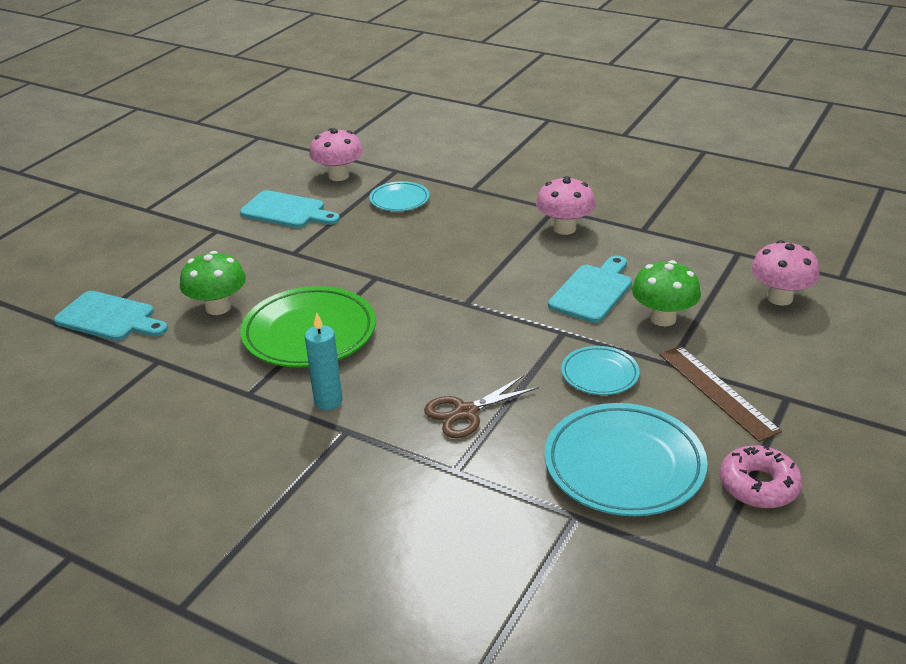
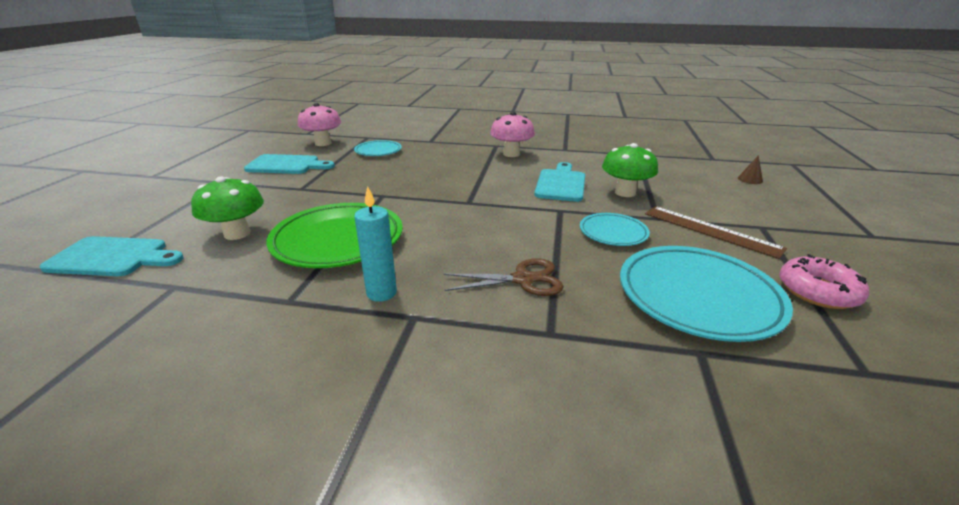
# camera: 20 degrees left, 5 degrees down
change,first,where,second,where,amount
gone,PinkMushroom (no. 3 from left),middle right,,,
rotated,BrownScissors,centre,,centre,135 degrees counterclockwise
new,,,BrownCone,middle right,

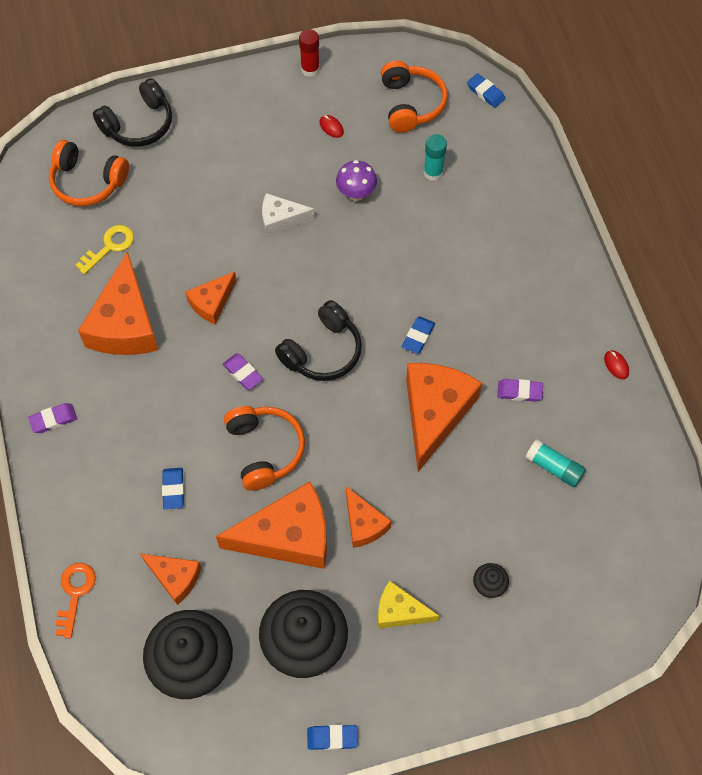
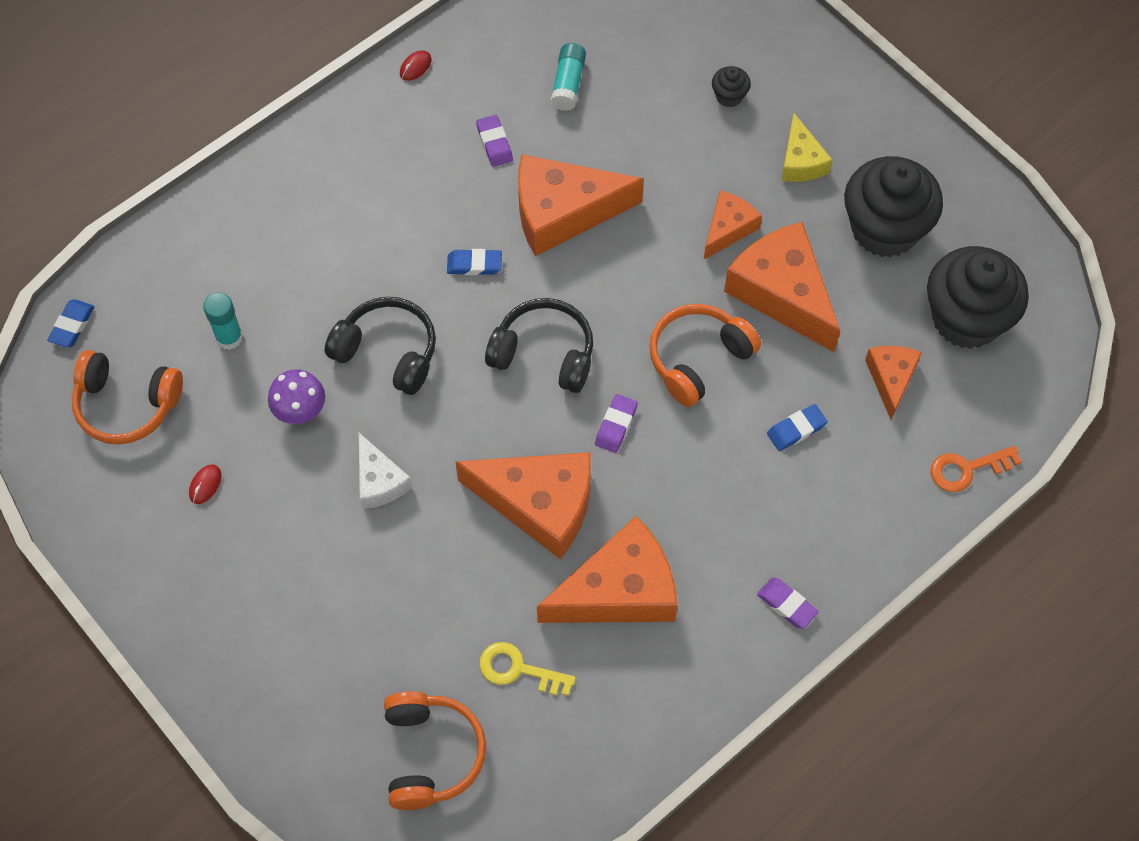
# camera: 115 degrees left, 0 degrees up
change,first,where,second,where,amount
gone,RedGlueStick,top centre,,,
rotated,OrangeHeadphones (no. 3 from left in the first image),top centre,OrangeHeadphones (no. 1 from left),middle left,135 degrees counterclockwise
shifted,BlackHeadphones (no. 1 from left),top left,,centre,
scaled,OrangeCheese (no. 3 from left in the first image),middle left,OrangeCheese (no. 1 from left),centre,x1.83
gone,BlueEraser (no. 2 from left),bottom centre,,,

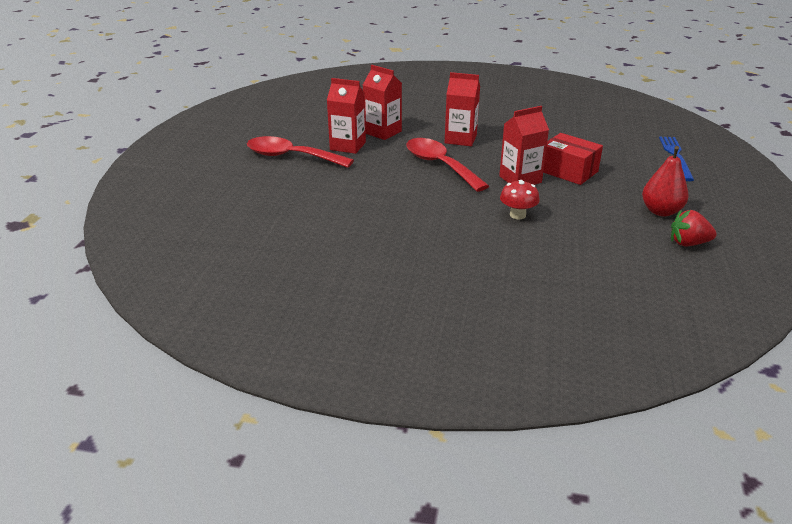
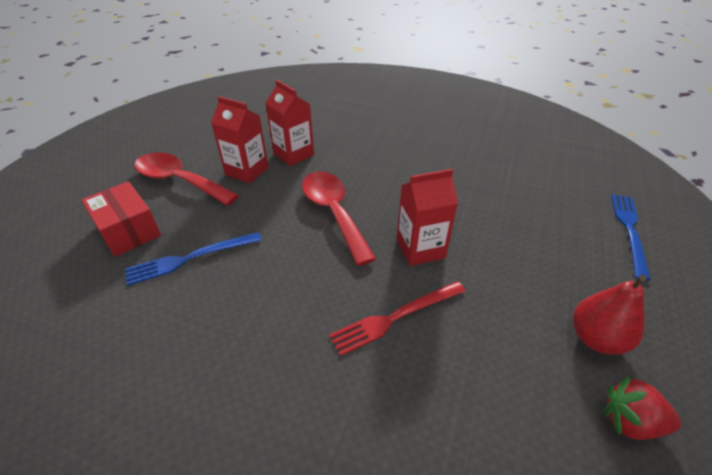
# camera: 10 degrees right, 10 degrees up
change,first,where,second,where,amount
gone,RedCarton (no. 3 from left),top centre,,,
shifted,RedBox,top right,,middle left,
swapped,RedMushroom,centre,RedFork,bottom centre,
new,,,BlueFork (no. 1 from left),middle left,

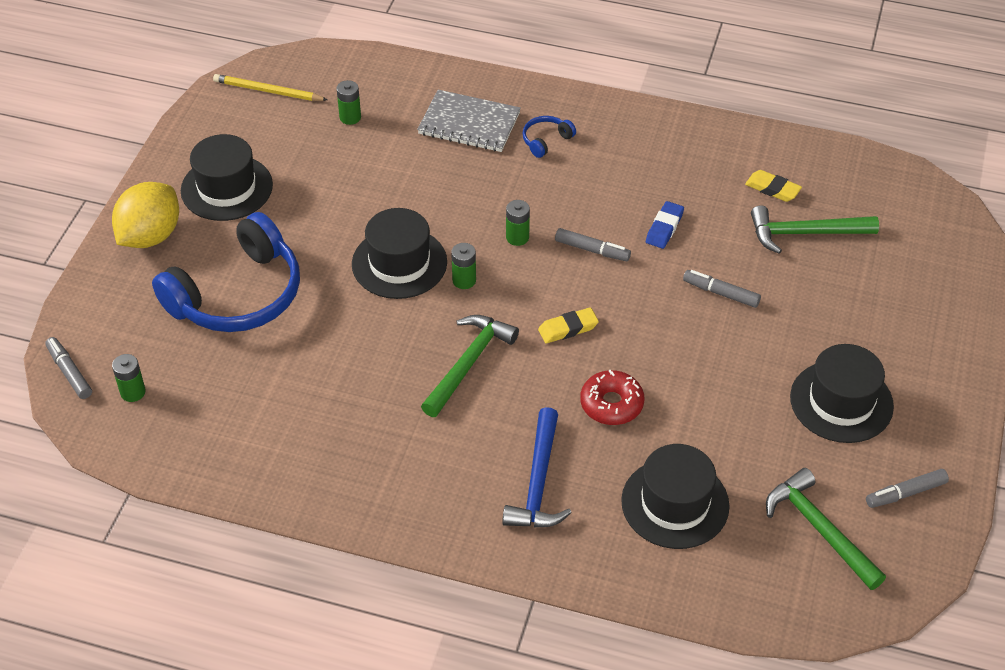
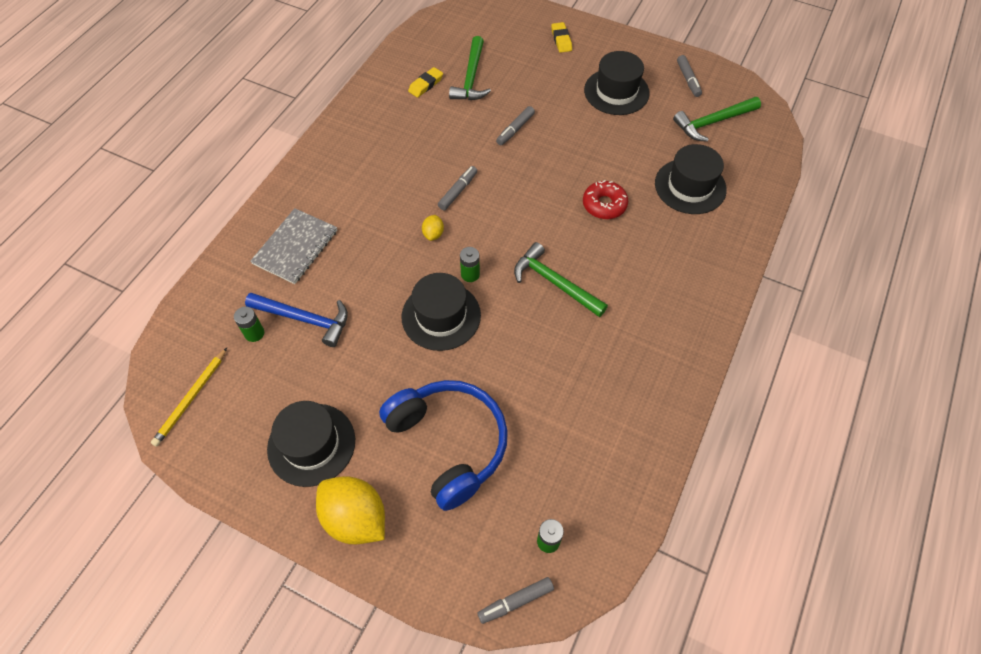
# camera: 80 degrees left, 10 degrees up
change,first,where,second,where,amount
gone,BlueHeadphones (no. 2 from left),top centre,,,
swapped,GreenBattery (no. 4 from left),top centre,YellowLemon (no. 2 from left),centre,
gone,BlueEraser,centre,,,
shifted,YellowEraser (no. 1 from left in the first image),centre,YellowEraser (no. 2 from left),top centre,
shifted,BlueHammer,bottom centre,,middle left,

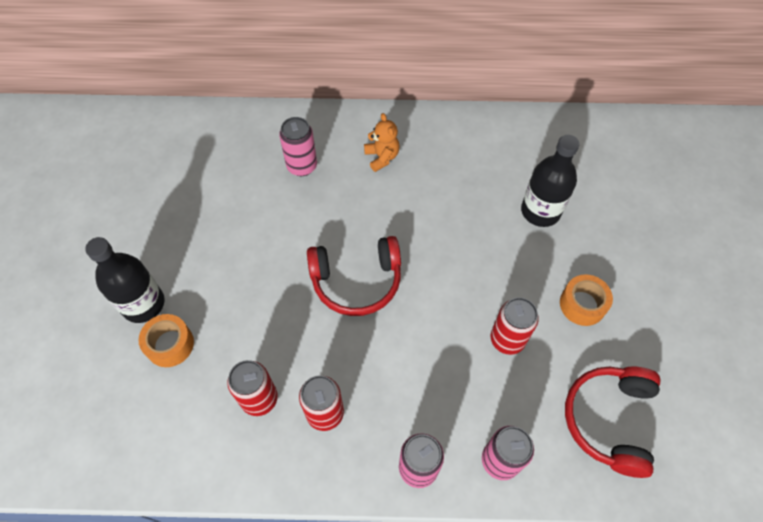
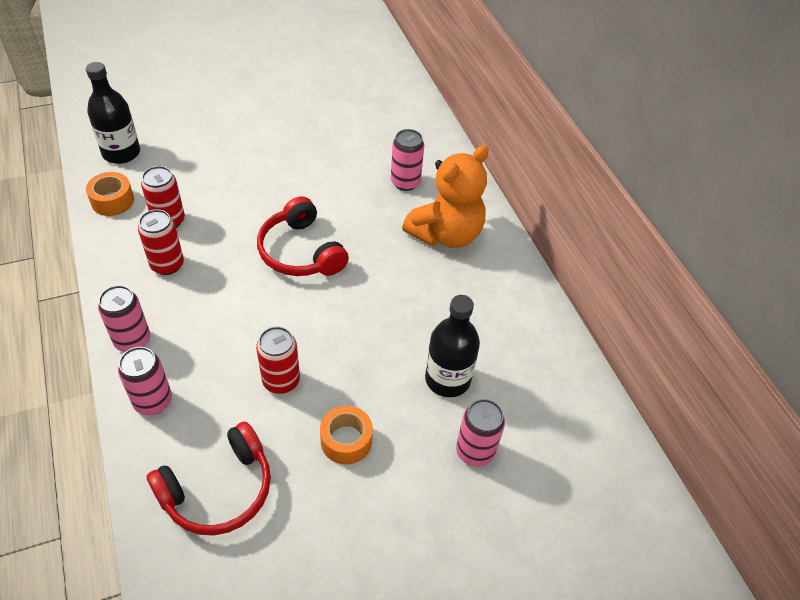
# camera: 65 degrees right, 10 degrees down
change,first,where,second,where,amount
scaled,OrangeTeddyBear,top centre,,top centre,x2.04
shifted,BlackBottle (no. 1 from left),middle left,,top left,
shifted,OrangeTape (no. 1 from left),middle left,,top left,
rotated,RedHeadphones (no. 2 from left in the first image),bottom right,RedHeadphones (no. 1 from left),bottom left,150 degrees clockwise
new,,,PinkCan (no. 4 from left),bottom centre,

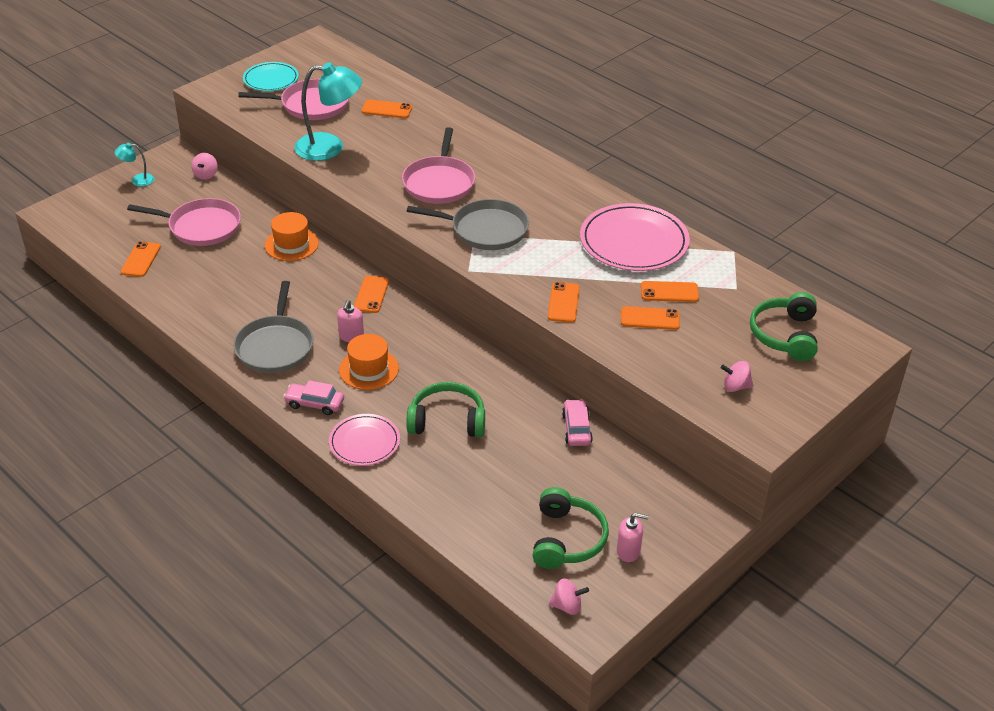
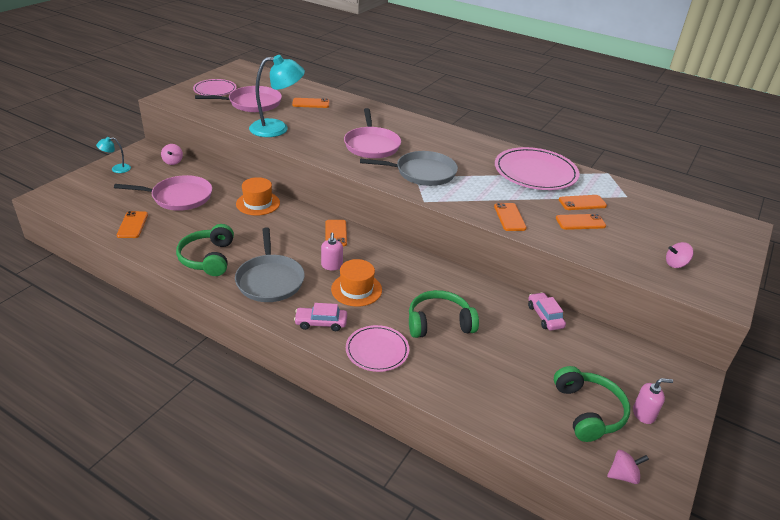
# camera: 15 degrees left, 5 degrees down
change,first,where,second,where,amount
repainted,TurquoisePlate,top left,PinkPlate (no. 1 from left),top left,
shifted,GreenHeadphones (no. 3 from left in the first image),middle right,GreenHeadphones (no. 1 from left),middle left,

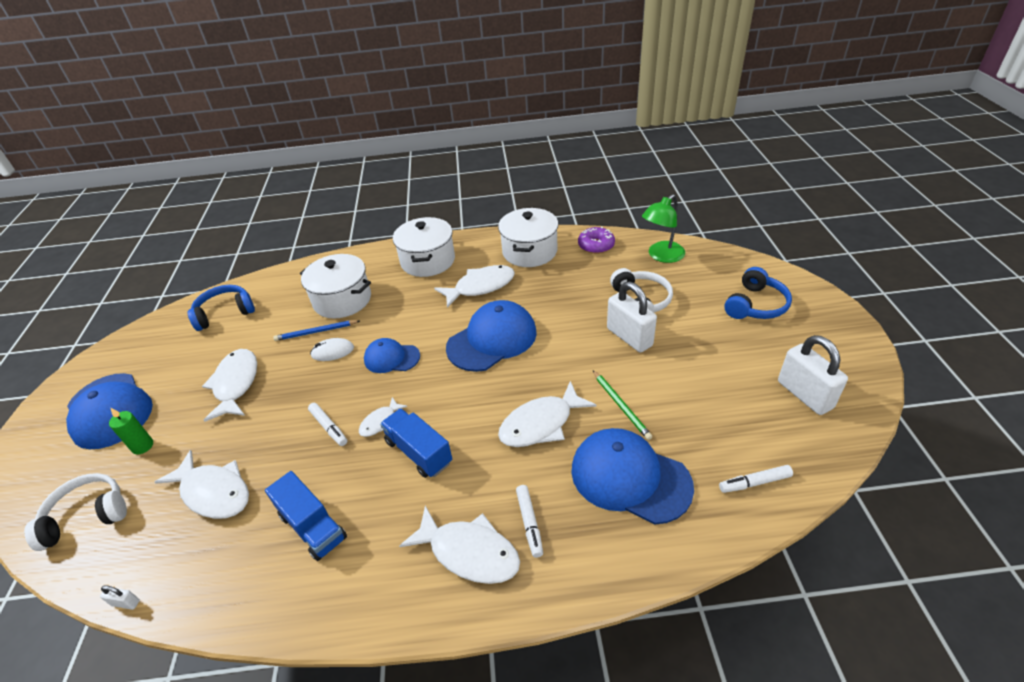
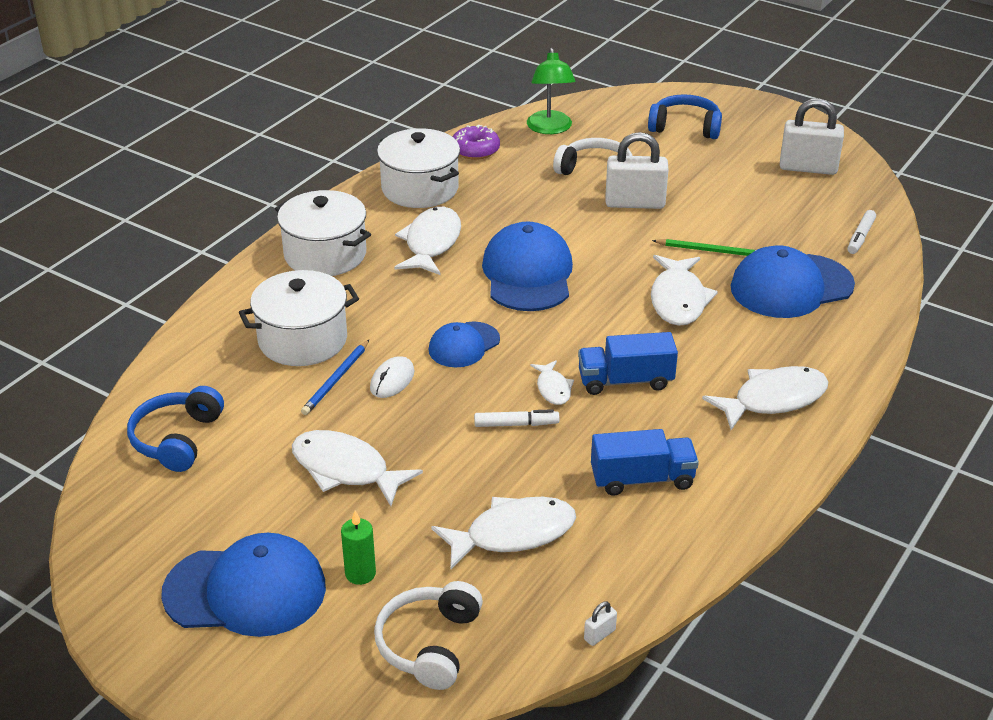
# camera: 55 degrees left, 5 degrees down
change,first,where,second,where,amount
rotated,BlueHeadphones (no. 2 from left),middle right,,top right,60 degrees counterclockwise
gone,WhiteMarker (no. 2 from left),bottom centre,,,

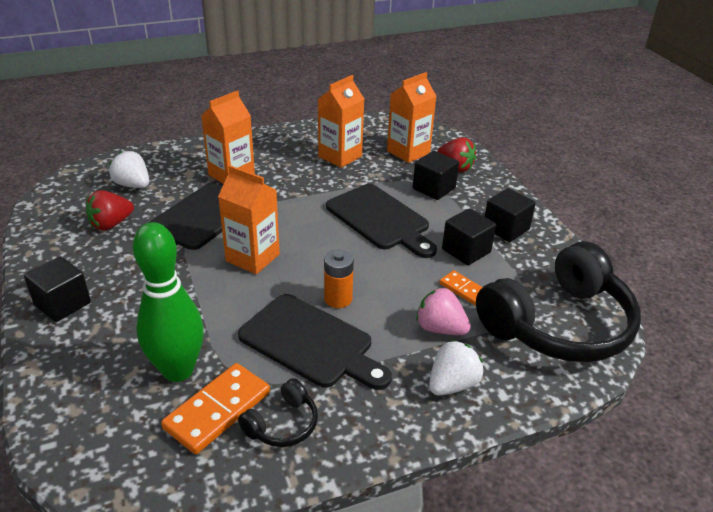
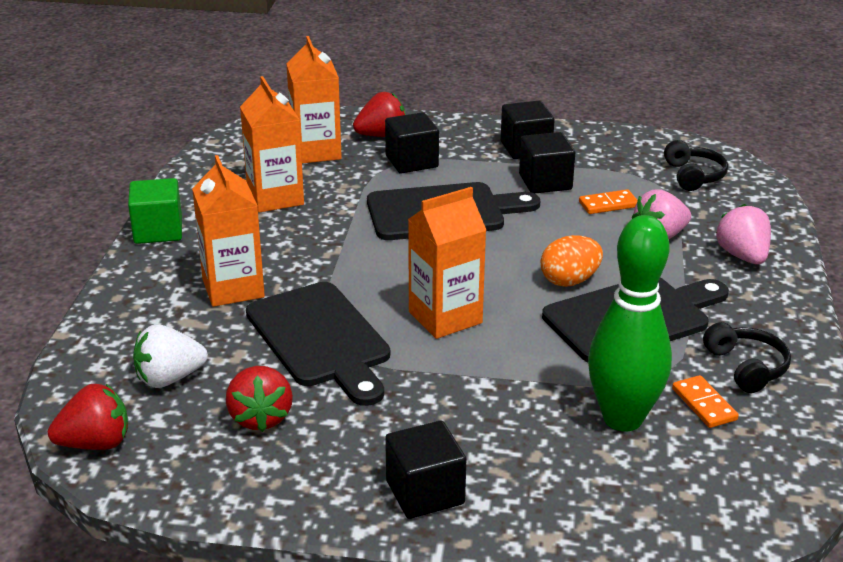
# camera: 60 degrees left, 5 degrees down
change,first,where,second,where,amount
scaled,BlackHeadphones (no. 2 from left in the first image),middle right,BlackHeadphones (no. 1 from left),top right,x0.42
swapped,OrangeBattery,centre,OrangeEgg,middle right,
repainted,WhiteStrawberry (no. 2 from left),bottom centre,PinkStrawberry (no. 2 from left),middle right,
scaled,OrangeDomino (no. 1 from left in the first image),bottom left,OrangeDomino (no. 2 from left),bottom right,x0.56
new,,,GreenCube,middle left,
new,,,RedStrawberry (no. 1 from left),bottom left,

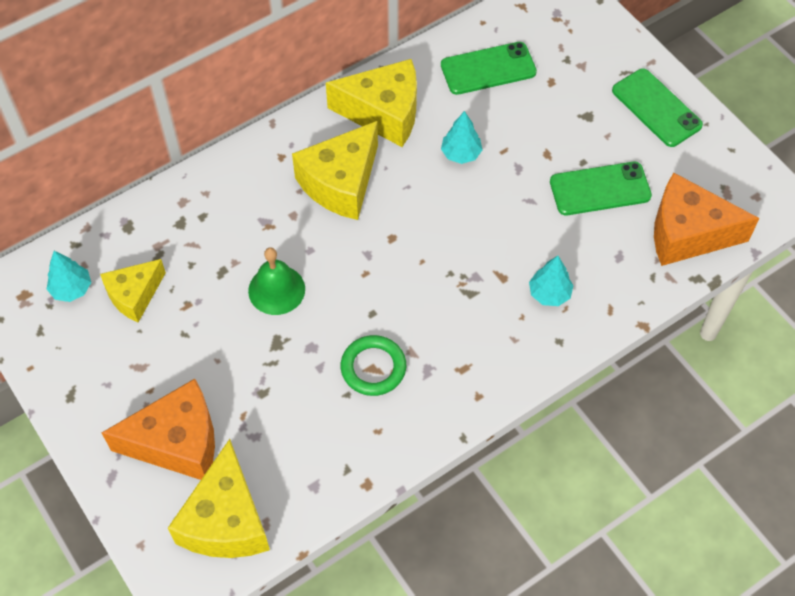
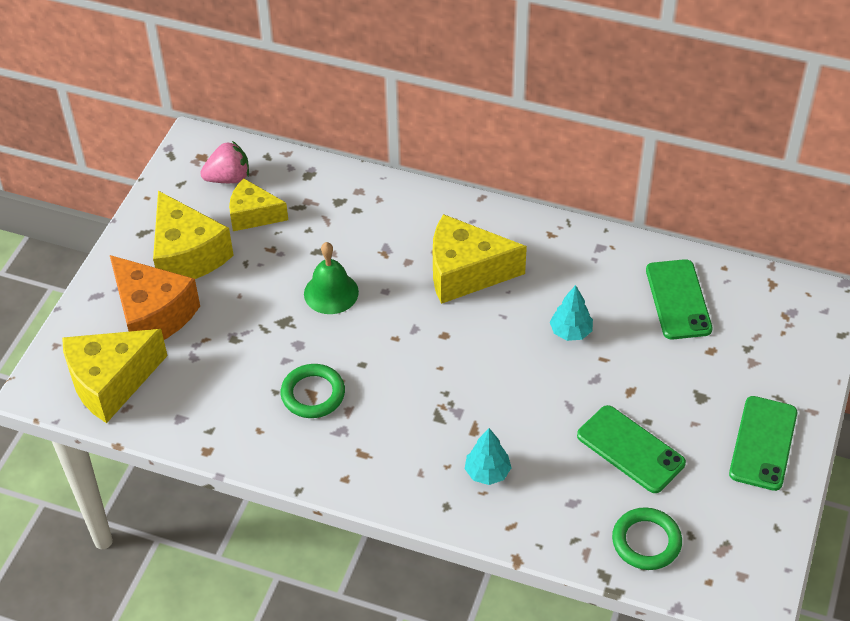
# camera: 55 degrees right, 10 degrees down
change,first,where,second,where,amount
rotated,GreenPhone (no. 1 from left in the first image),top centre,GreenPhone (no. 2 from left),middle right,45 degrees clockwise
shifted,YellowCheese (no. 4 from left in the first image),top centre,YellowCheese (no. 2 from left),middle left,
swapped,OrangeCheese (no. 2 from left),middle right,GreenRing (no. 2 from left),bottom right,
swapped,TurquoiseTree (no. 1 from left),middle left,PinkStrawberry,top left,

